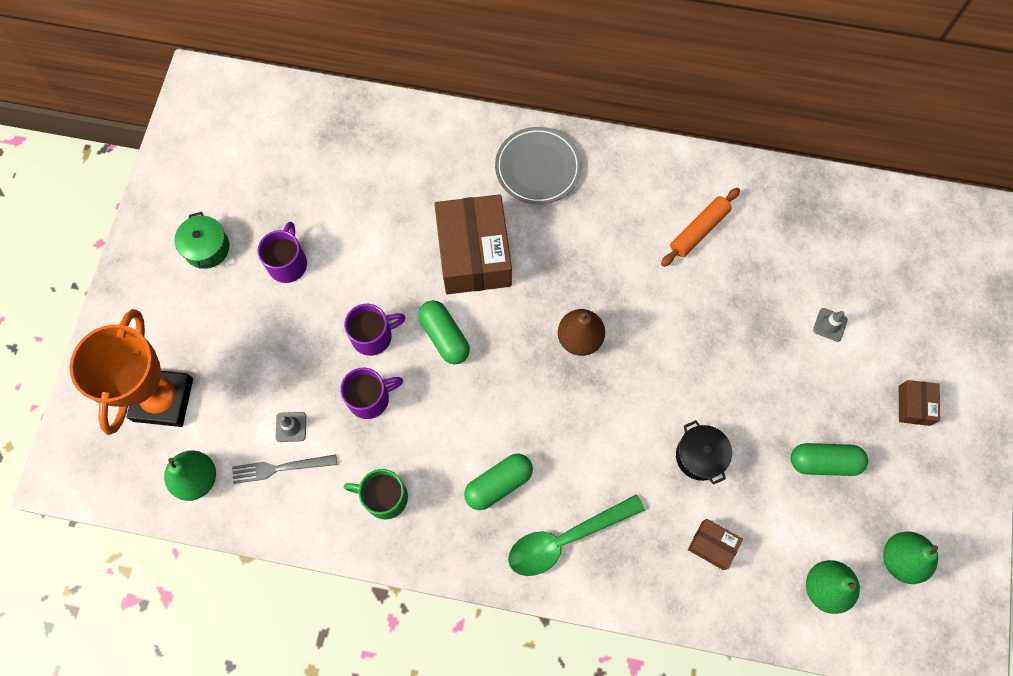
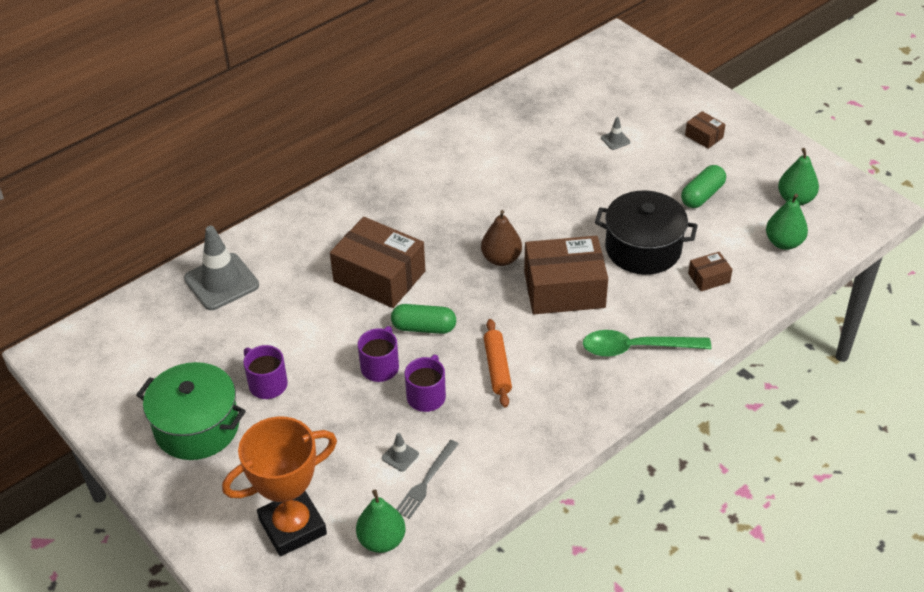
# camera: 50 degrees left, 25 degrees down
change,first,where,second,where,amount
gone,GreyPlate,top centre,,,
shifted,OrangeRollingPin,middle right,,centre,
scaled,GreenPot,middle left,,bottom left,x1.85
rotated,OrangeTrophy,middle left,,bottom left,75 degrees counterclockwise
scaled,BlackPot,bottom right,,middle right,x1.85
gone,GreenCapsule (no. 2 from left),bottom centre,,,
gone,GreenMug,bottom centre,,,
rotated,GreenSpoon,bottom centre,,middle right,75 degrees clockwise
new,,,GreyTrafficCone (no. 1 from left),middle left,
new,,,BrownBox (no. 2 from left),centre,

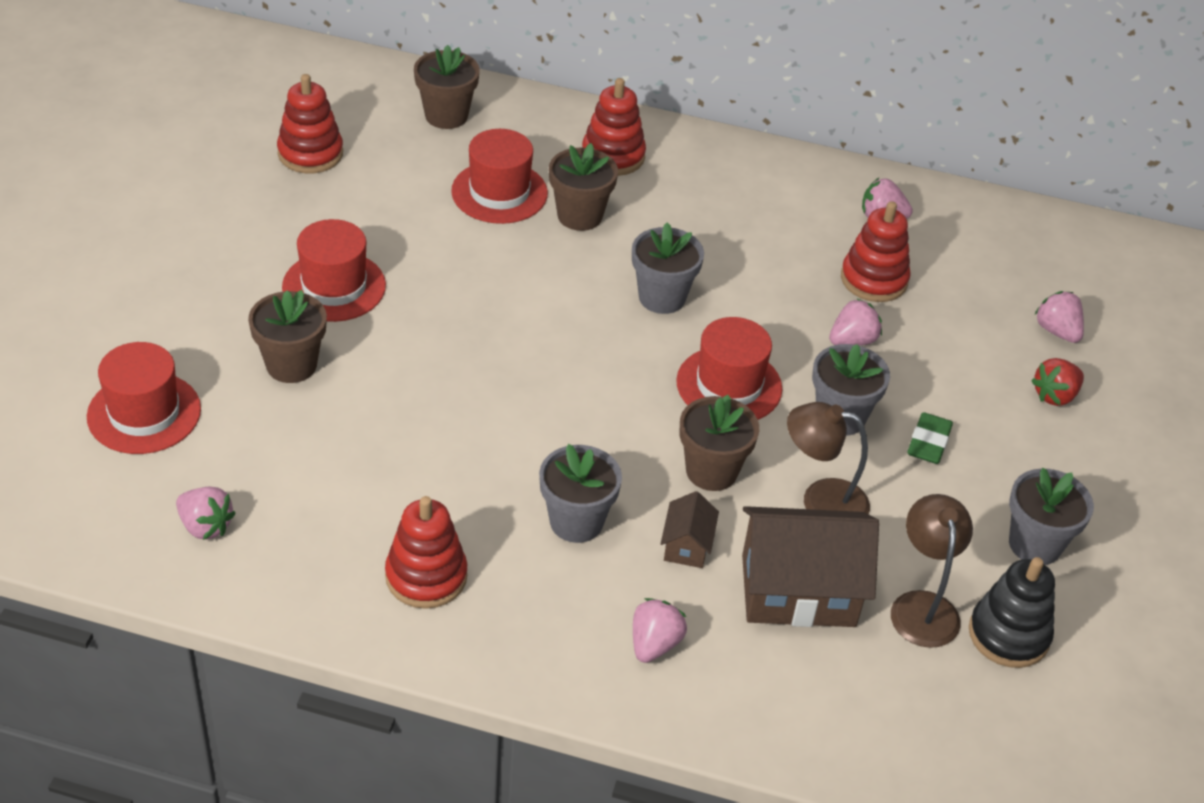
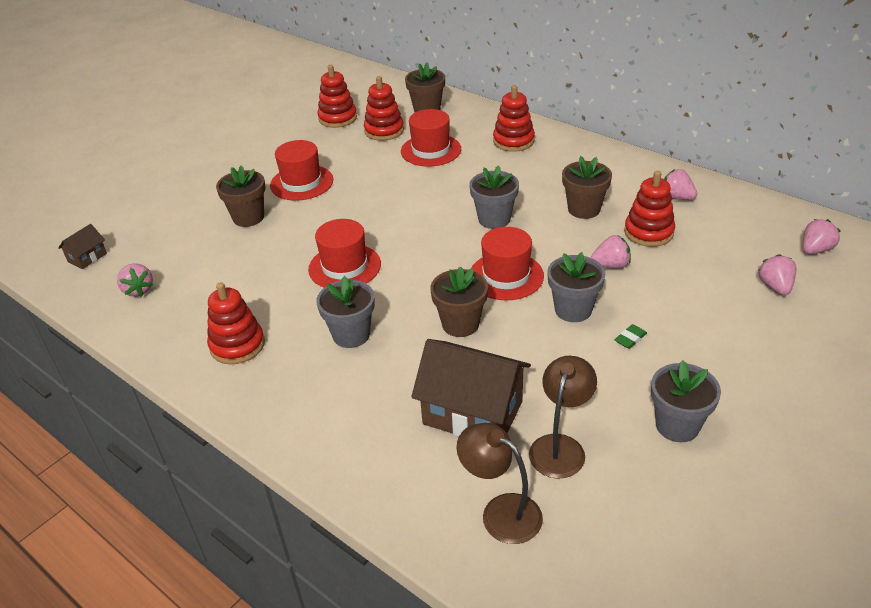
# camera: 30 degrees right, 5 degrees down
change,first,where,second,where,amount
shifted,BrownFlowerPot (no. 3 from left in the first image),top centre,BrownFlowerPot (no. 4 from left),top right,
shifted,RedHat (no. 1 from left in the first image),middle left,RedHat (no. 2 from left),centre,
gone,RedStrawberry,middle right,,,
shifted,BrownLamp (no. 1 from left),middle right,,bottom centre,
scaled,GreenEraser,middle right,,middle right,x0.67
shifted,BrownHouse (no. 1 from left),centre,,middle left,
gone,BlackStackingToy,bottom right,,,
shifted,PinkStrawberry (no. 2 from left in the first image),bottom centre,PinkStrawberry (no. 5 from left),middle right,
new,,,RedStackingToy (no. 3 from left),top centre,

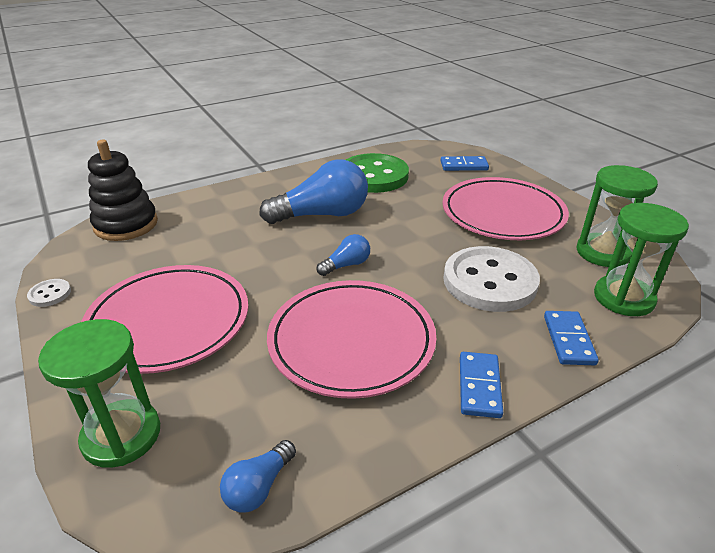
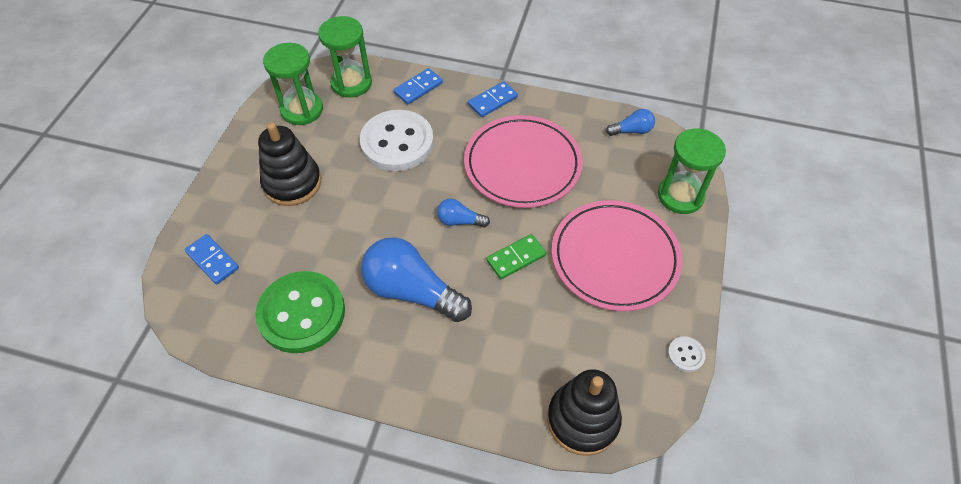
# camera: 135 degrees left, 20 degrees up
change,first,where,second,where,amount
swapped,PinkPlate (no. 3 from left),middle right,BlackStackingToy (no. 1 from left),middle left,
new,,,GreenDomino,centre,

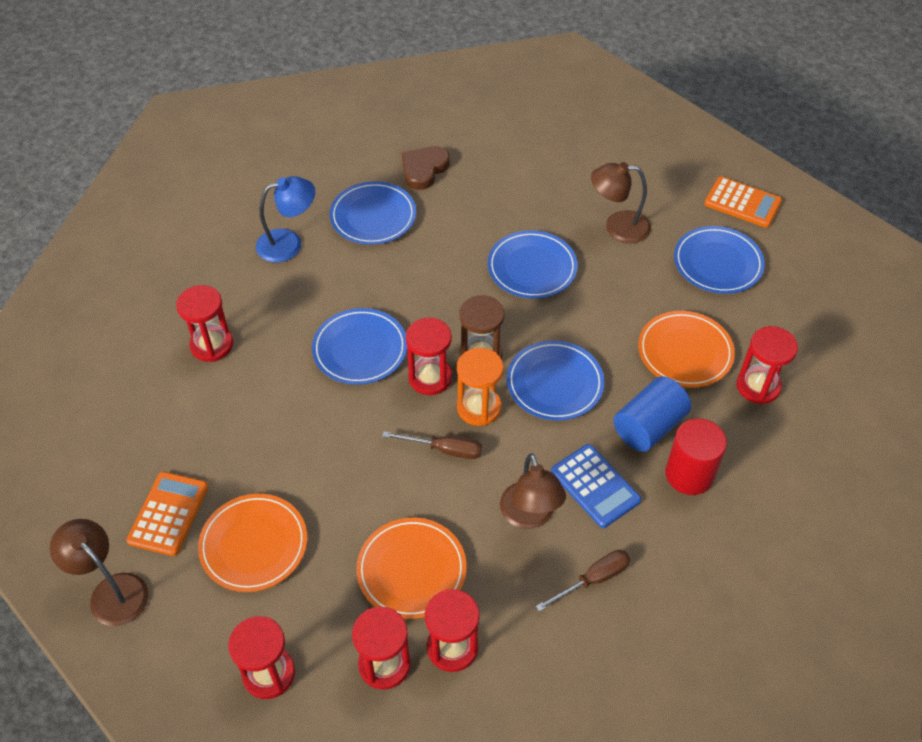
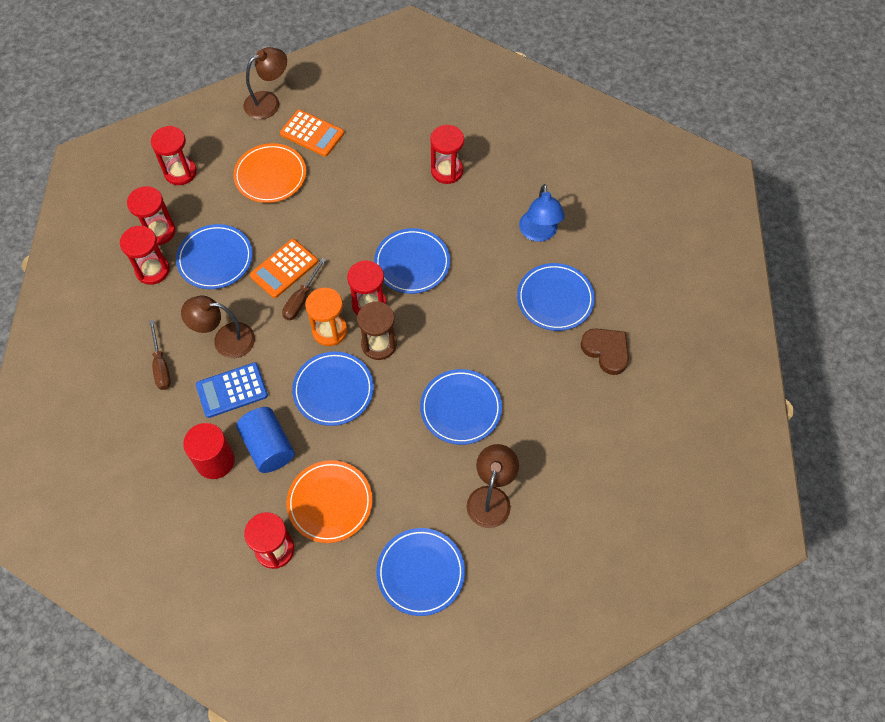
# camera: 105 degrees right, 10 degrees up
change,first,where,second,where,amount
shifted,OrangeCalculator (no. 2 from left in the first image),top right,OrangeCalculator (no. 1 from left),middle left,
repainted,OrangePlate (no. 2 from left),bottom centre,BluePlate (no. 1 from left),middle left,

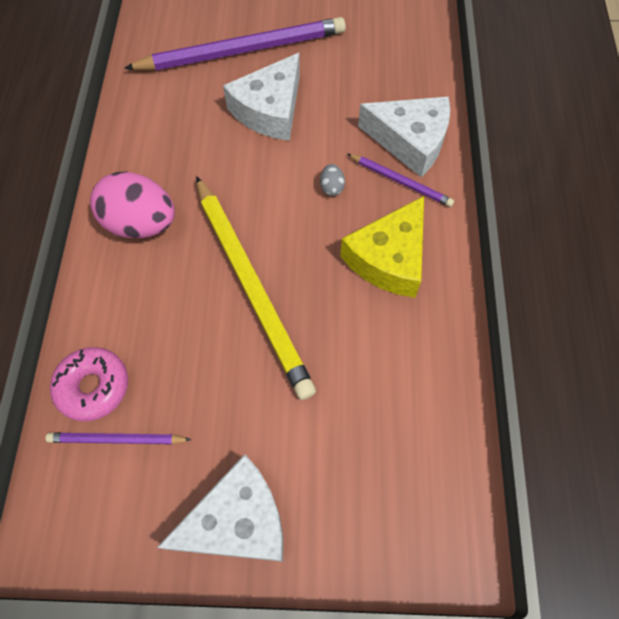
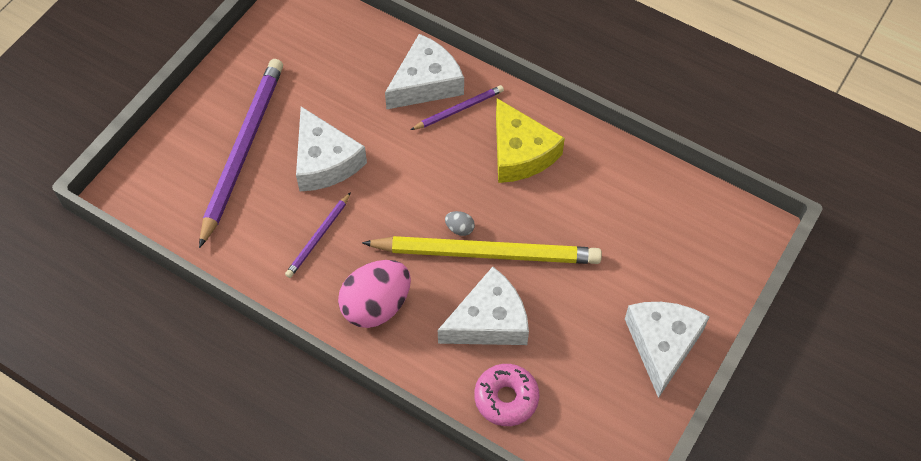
# camera: 60 degrees left, 5 degrees down
change,first,where,second,where,amount
shifted,GreyEgg,top centre,,centre,
shifted,PurplePencil (no. 1 from left in the first image),bottom left,PurplePencil (no. 2 from left),centre,
new,,,WhiteCheese (no. 3 from left),centre,

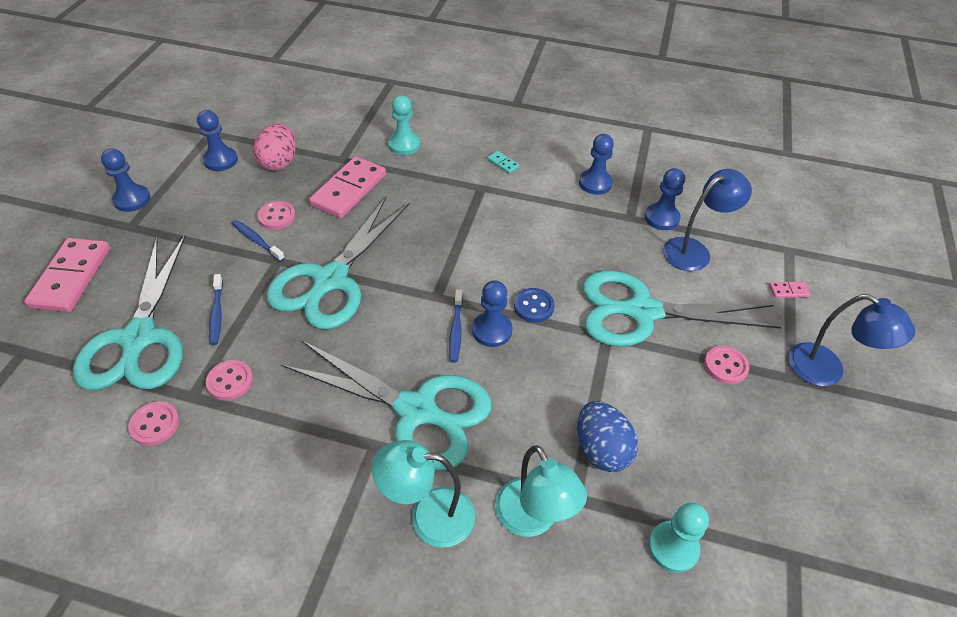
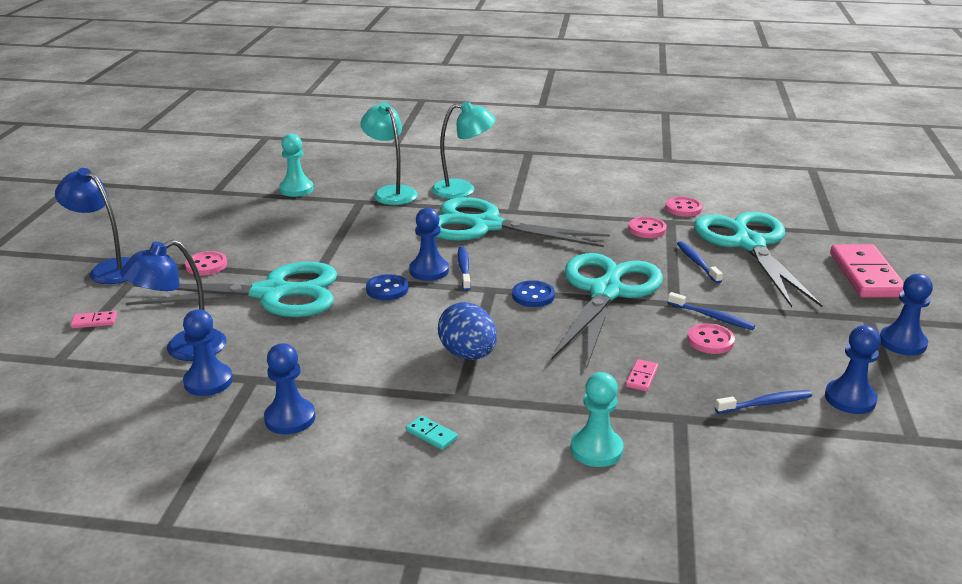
# camera: 175 degrees right, 20 degrees down
change,first,where,second,where,amount
swapped,PinkEgg,top left,BlueToothbrush (no. 4 from left),bottom right,
scaled,PinkDomino (no. 2 from left),top centre,,middle right,x0.42
shifted,BlueEgg,bottom centre,,centre,
new,,,BlueButton (no. 2 from left),centre,

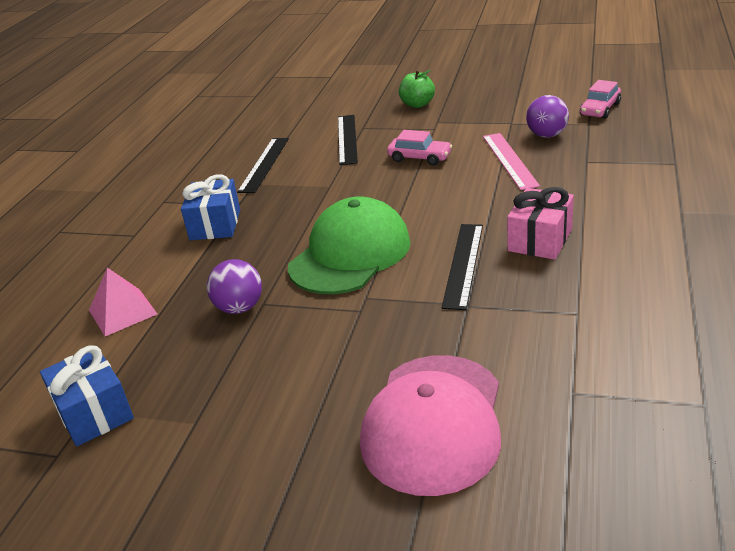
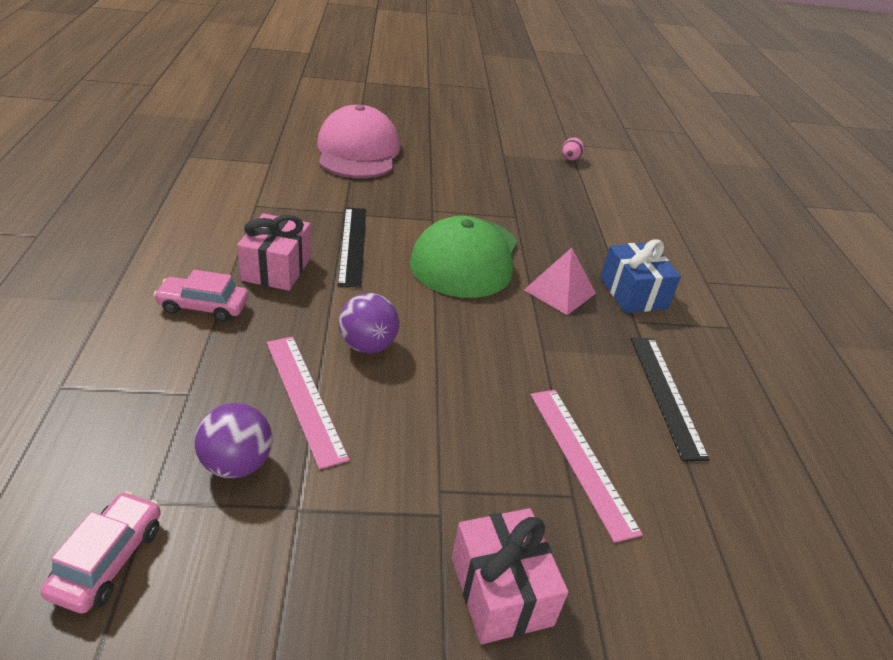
# camera: 155 degrees right, 5 degrees up
change,first,where,second,where,amount
swapped,GreenApple,top centre,PinkGift (no. 2 from left),bottom centre,
repainted,BlackRuler (no. 2 from left),top centre,PinkRuler (no. 2 from left),bottom centre,
shifted,PinkCar (no. 1 from left in the first image),top centre,PinkCar (no. 2 from left),middle left,
shifted,PurpleBall (no. 1 from left in the first image),middle left,PurpleBall (no. 2 from left),centre,
shifted,PinkPyramid,middle left,,centre,
swapped,BlueGift (no. 1 from left),bottom left,PinkEgg,top centre,

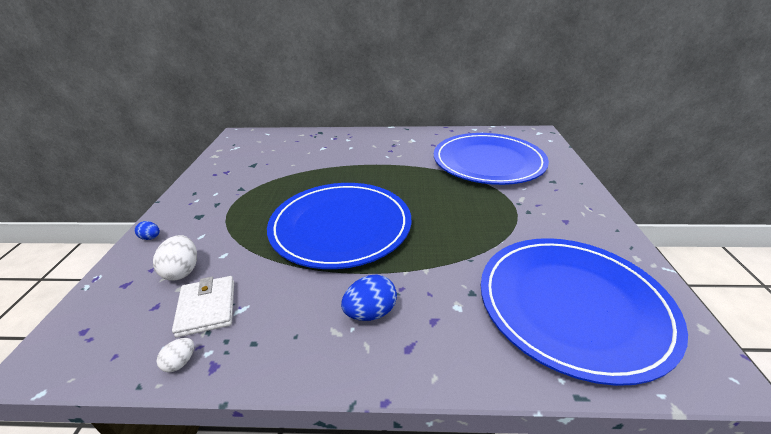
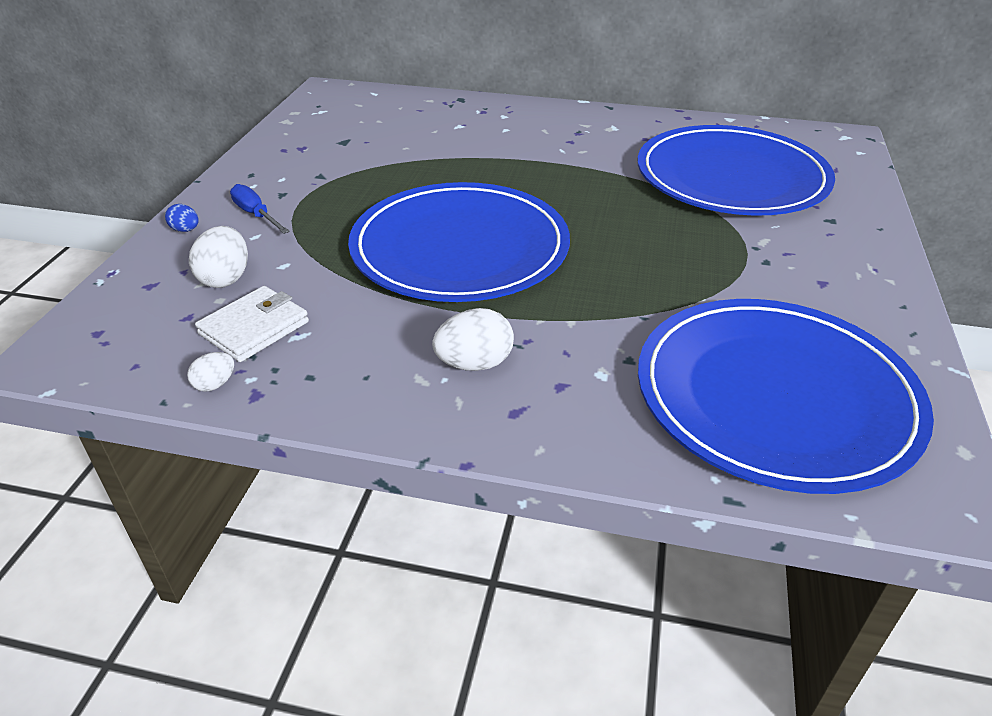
# camera: 10 degrees right, 5 degrees up
change,first,where,second,where,amount
repainted,BlueEgg (no. 2 from left),bottom centre,WhiteEgg (no. 3 from left),centre,
rotated,WhiteWallet,bottom left,,middle left,45 degrees clockwise
new,,,BlueScrewdriver,top left,

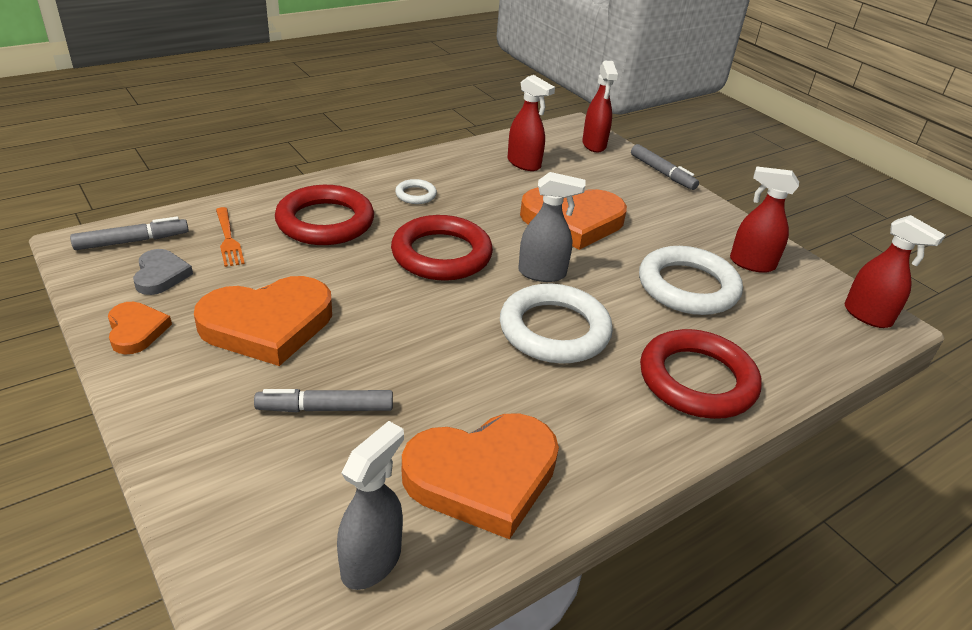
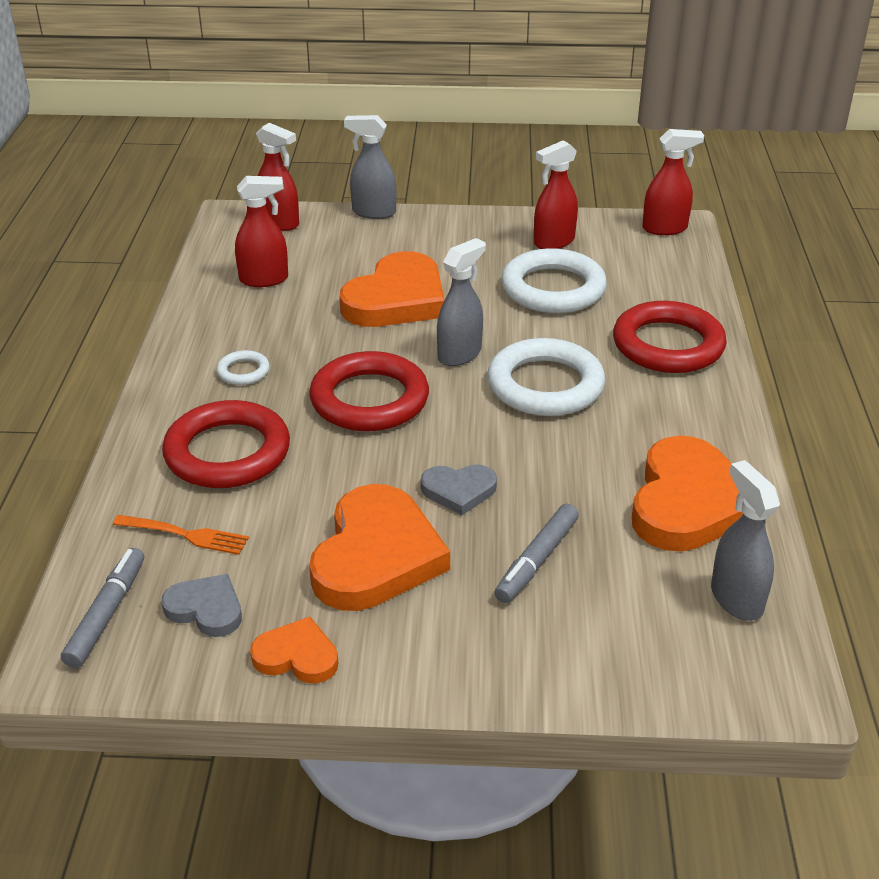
# camera: 50 degrees left, 0 degrees up
change,first,where,second,where,amount
swapped,GreyMarker (no. 3 from left),top right,GreySprayBottle (no. 1 from left),top centre,
new,,,GreyHeart (no. 2 from left),centre,

